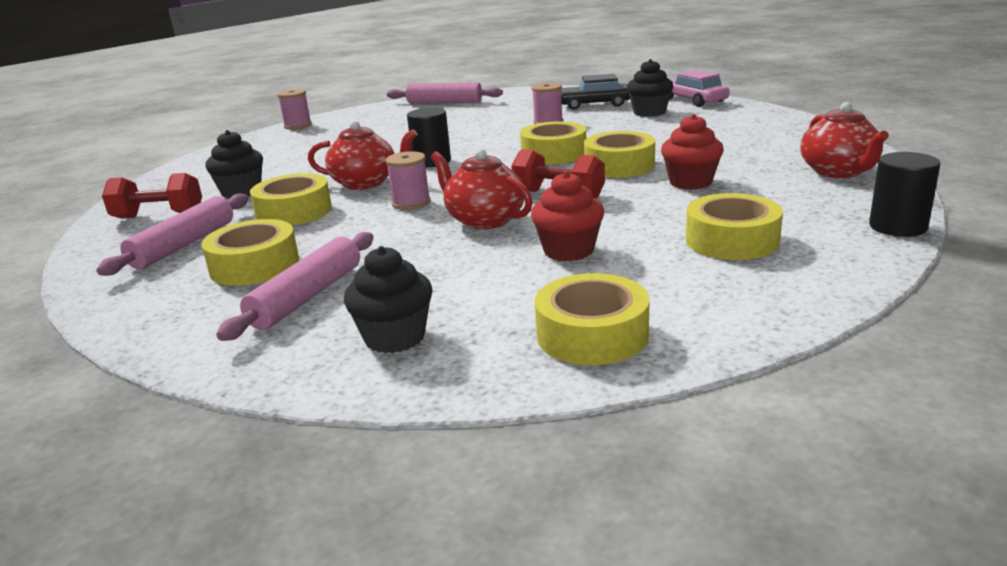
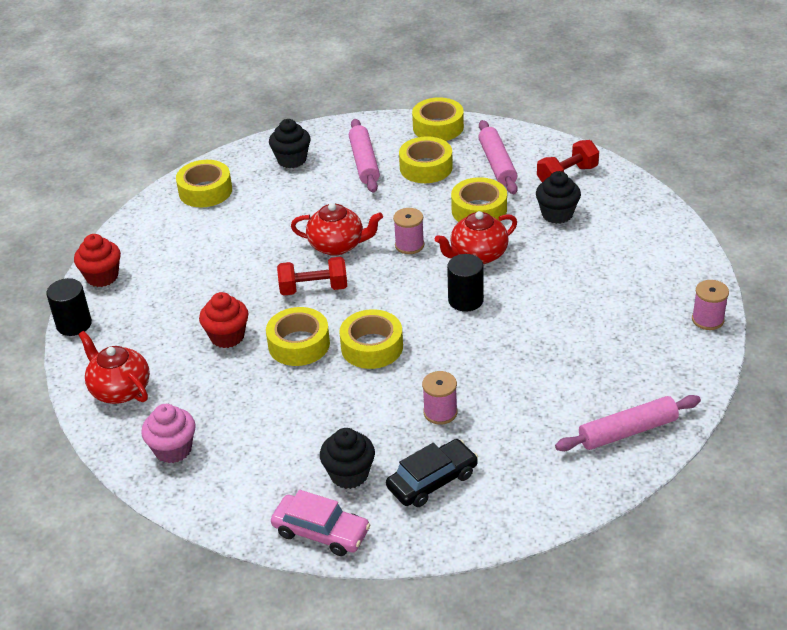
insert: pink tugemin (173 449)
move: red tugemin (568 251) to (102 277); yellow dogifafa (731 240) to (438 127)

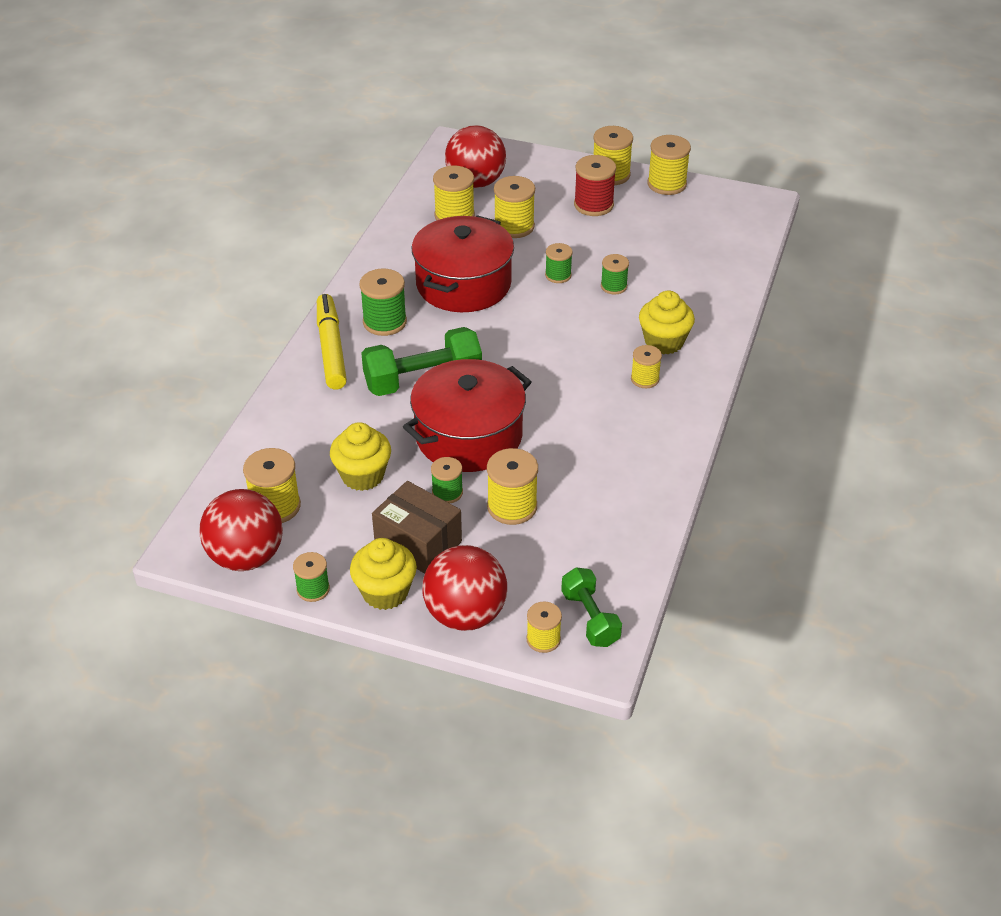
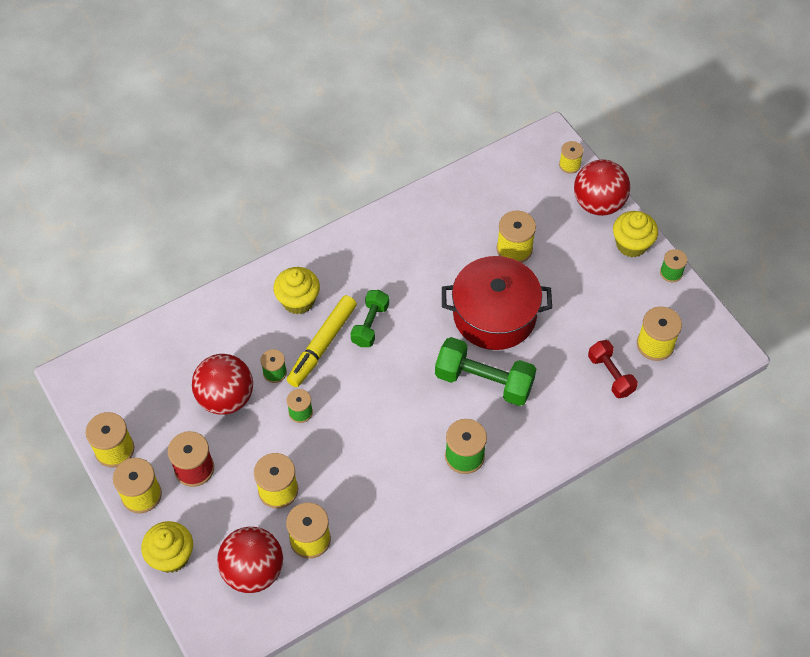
delete: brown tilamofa (418 543); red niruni (463 284); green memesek (447 492); yellow memesek (645 379)
insert: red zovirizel (610 375)
move: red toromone (246 557) to (226 398); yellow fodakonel (331 349) to (323 344); yellow tugemin (362 476) to (171 556); green zovirizel (590 618) to (370 324)

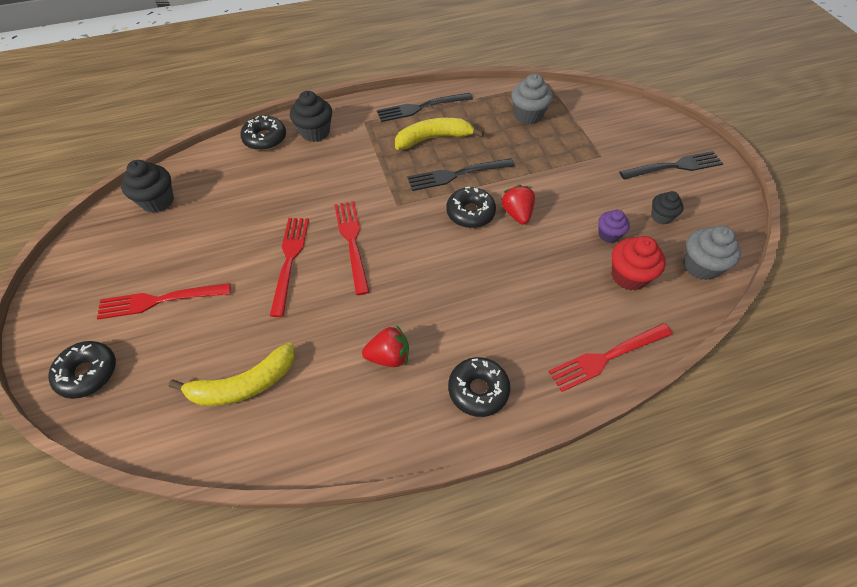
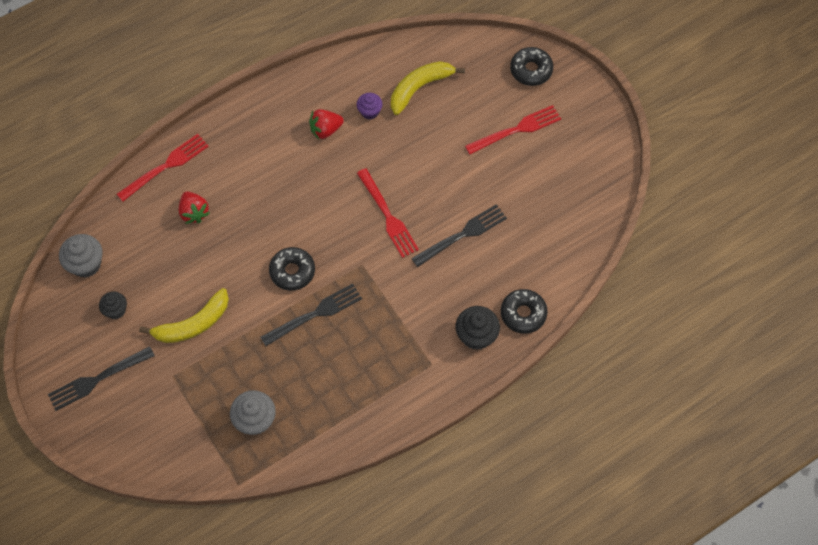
delete: black tugemin (157 201); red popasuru (289 260); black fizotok (478 390); red tugemin (628 276)
move: black popasuru (421 107) to (462 235); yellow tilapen (433 138) to (193 324); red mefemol (517 214) to (194 212); purple tugemin (608 235) to (369 111)

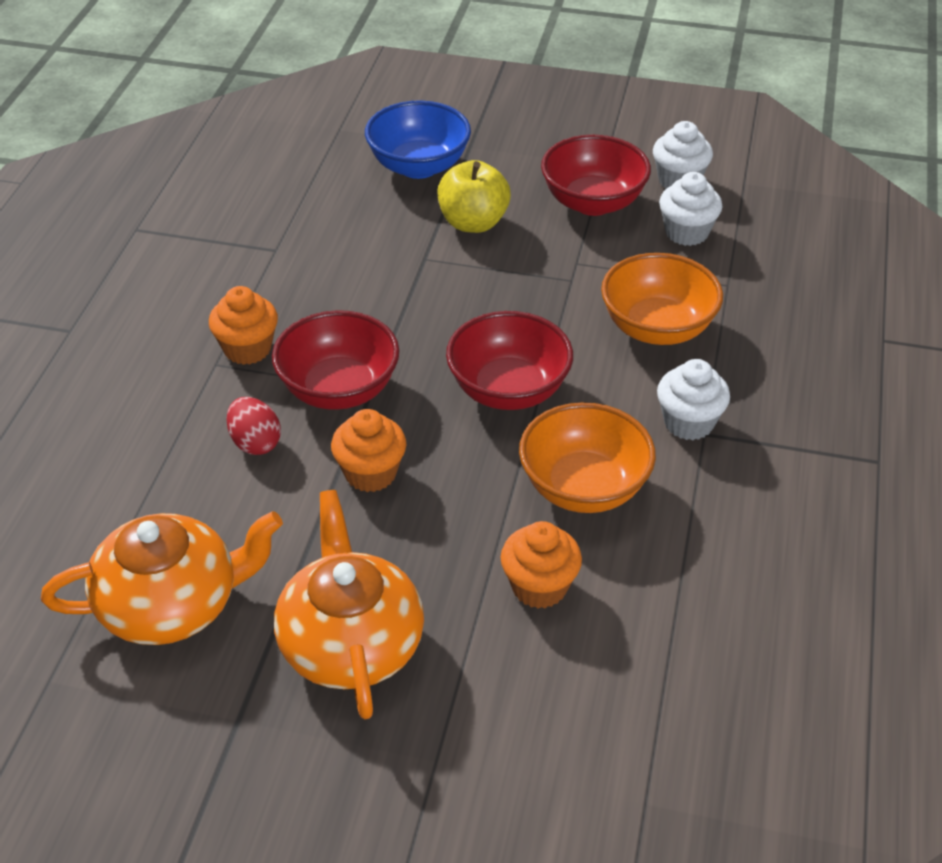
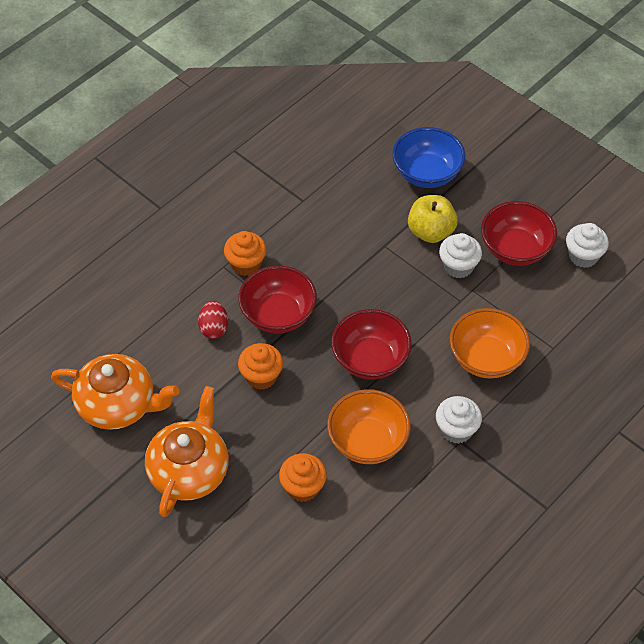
move: white tugemin (686 232) to (458 266)

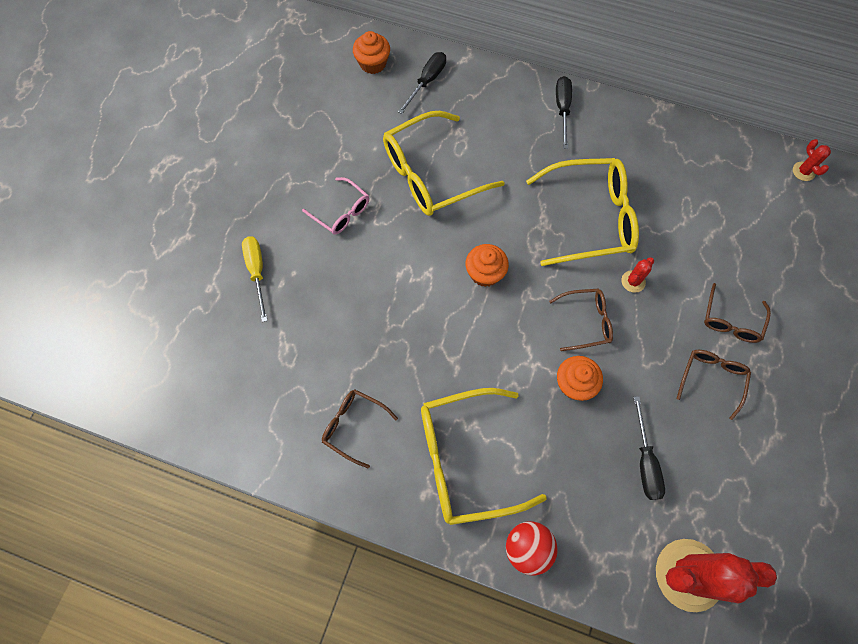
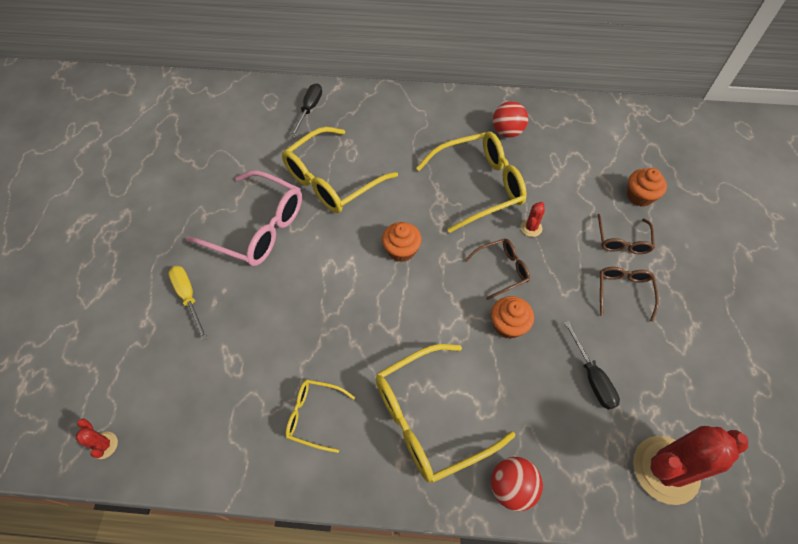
delete: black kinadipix (562 110)
insert: red toromone (507 132)
move: orange tugemin (373 63) to (639 196); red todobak (803 171) to (104 445)
recolor: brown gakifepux (353 426) to yellow gakifepux (314 416)
resize: pink gakifepux (341 212) = (258 228) x1.90

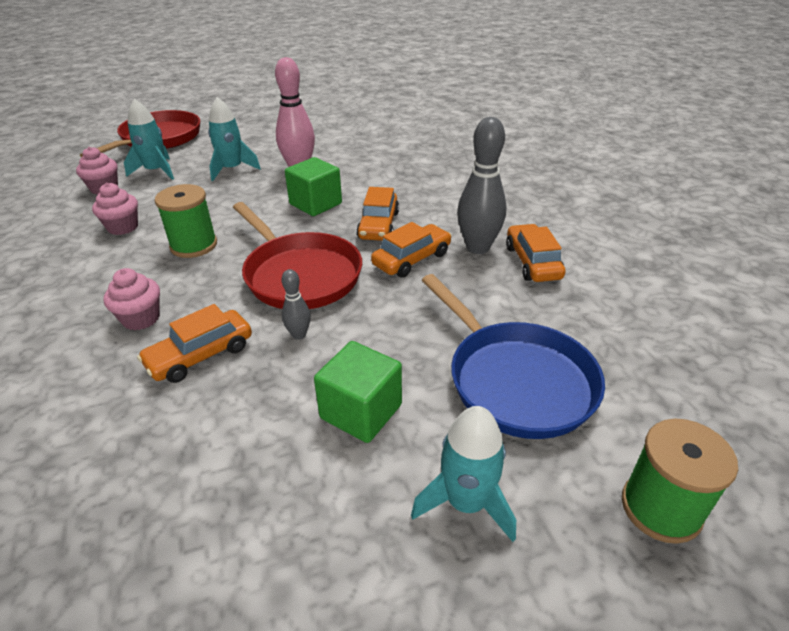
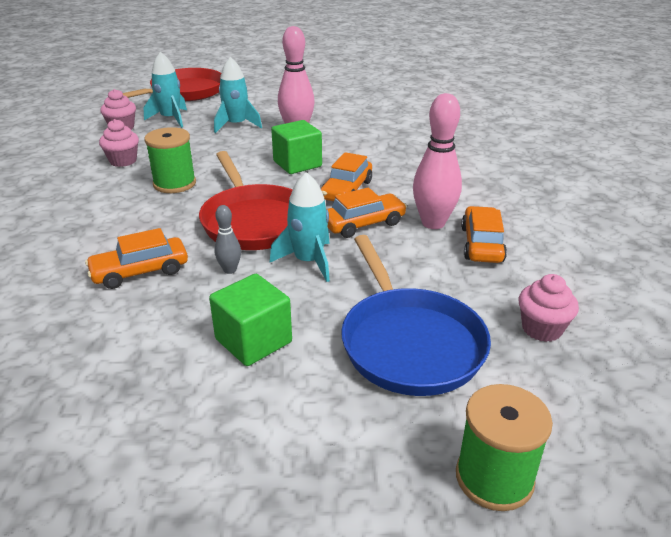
move: pink tugemin (141 318) to (541 329); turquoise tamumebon (466 503) to (308 261)
recolor: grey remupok (478 247) to pink remupok (433 223)

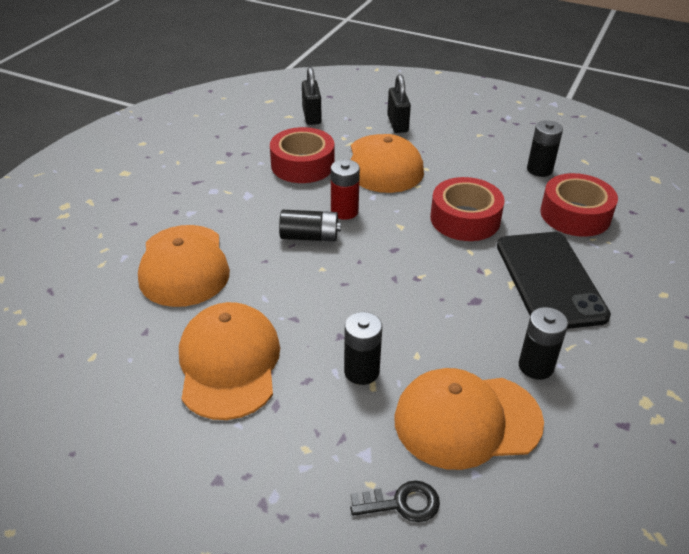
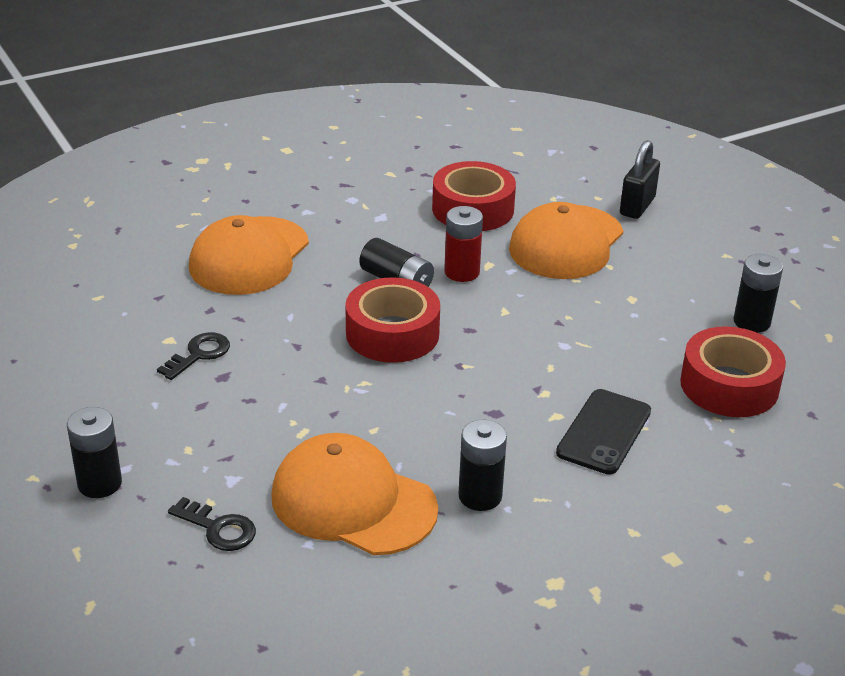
delete: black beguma (311 116)
move: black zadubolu (361 371) to (100 483); red dogifafa (465 219) to (392 333)
replace: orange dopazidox (229 363) to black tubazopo (199 354)
resize: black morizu (549 280) = (604 432) x0.64

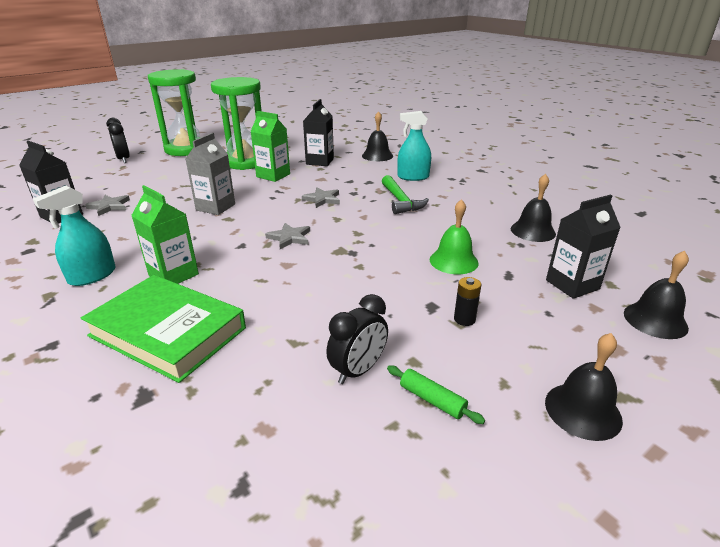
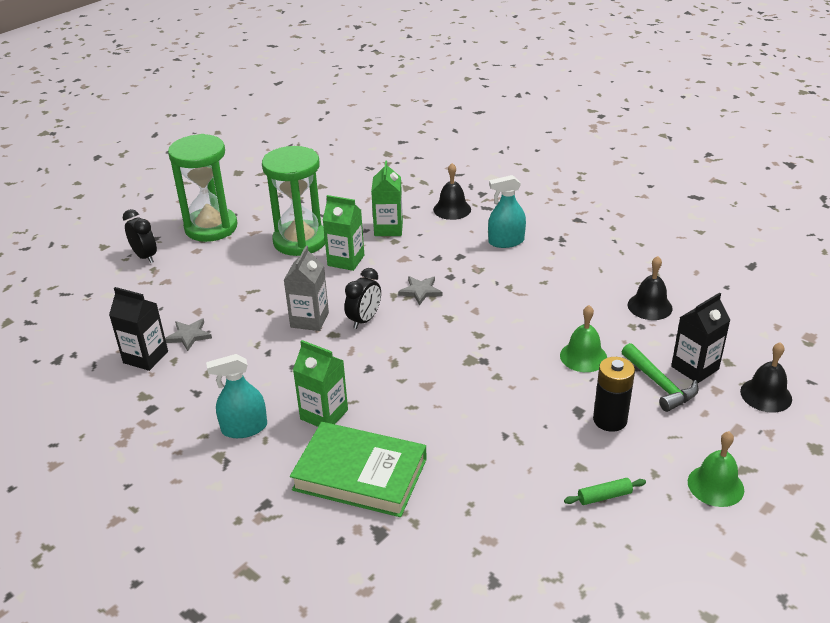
delete: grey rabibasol (289 238)
move: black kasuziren (358 370) to (364 320); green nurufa (400 201) to (659 384)
recolor: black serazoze (320 161) to green serazoze (388 229); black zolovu (583 410) to green zolovu (715 485)
rotate: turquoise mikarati (92 276) = (244 428) 45 degrees clockwise; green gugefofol (432 400) = (604 496) 45 degrees counterclockwise
resize: black zadubolu (464 319) = (610 420) x1.79

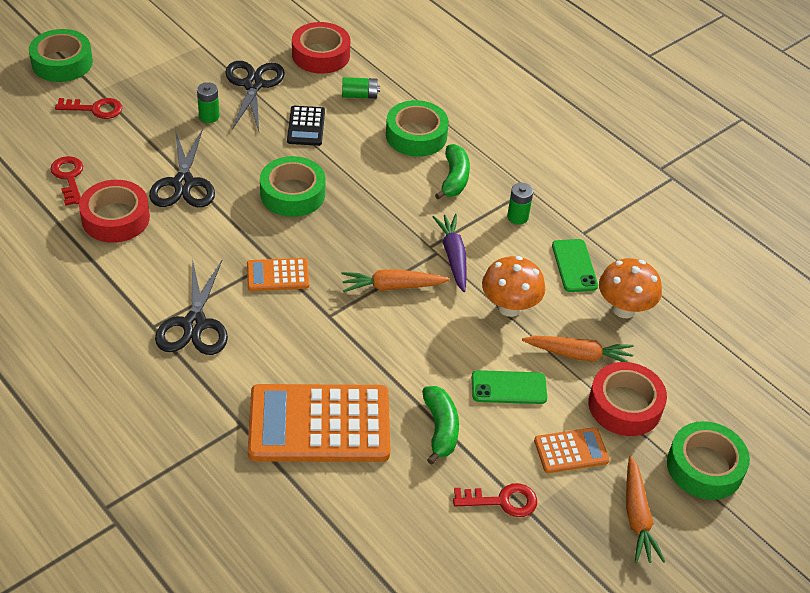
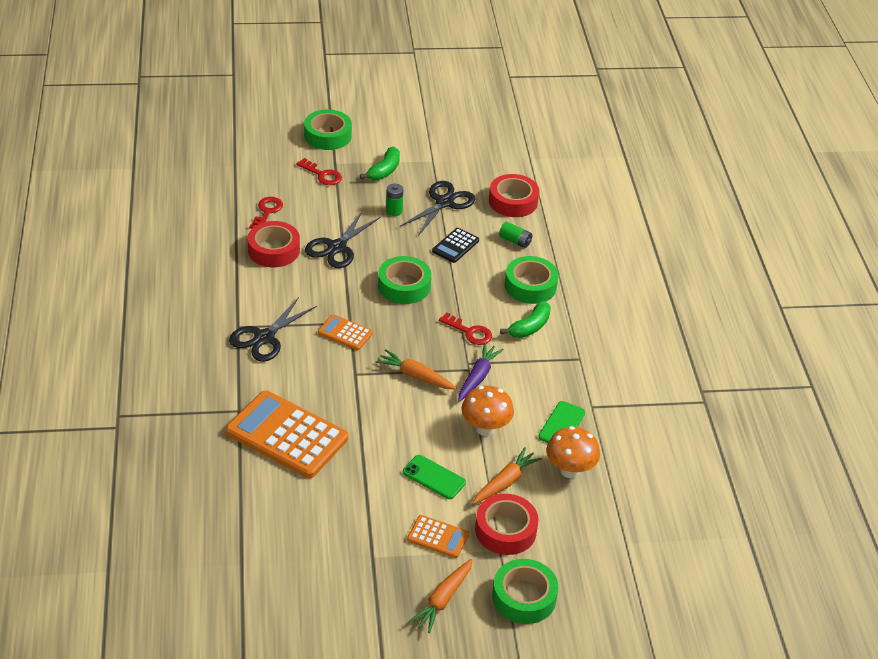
delete: green zadubolu (517 217)
move: green tilapen (440 429) to (384 170); red tubazopo (502 501) to (469 332)
rotate: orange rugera (578 355) = (505 482) 90 degrees counterclockwise

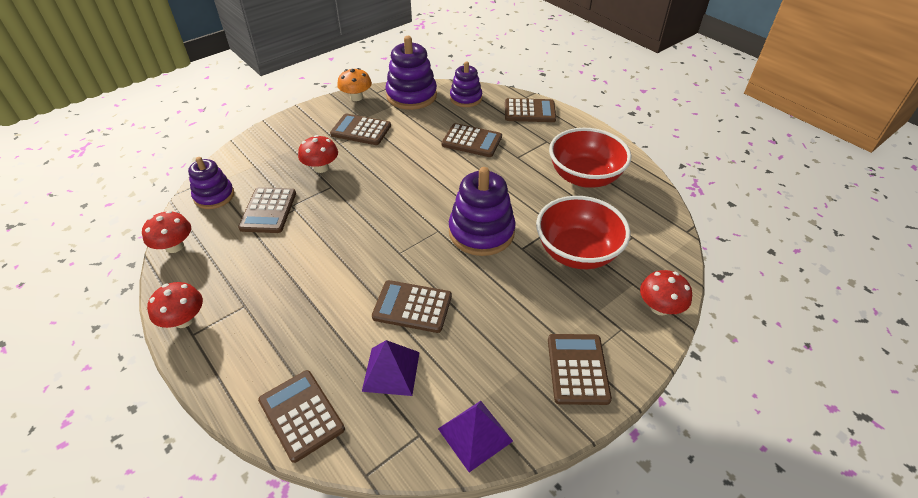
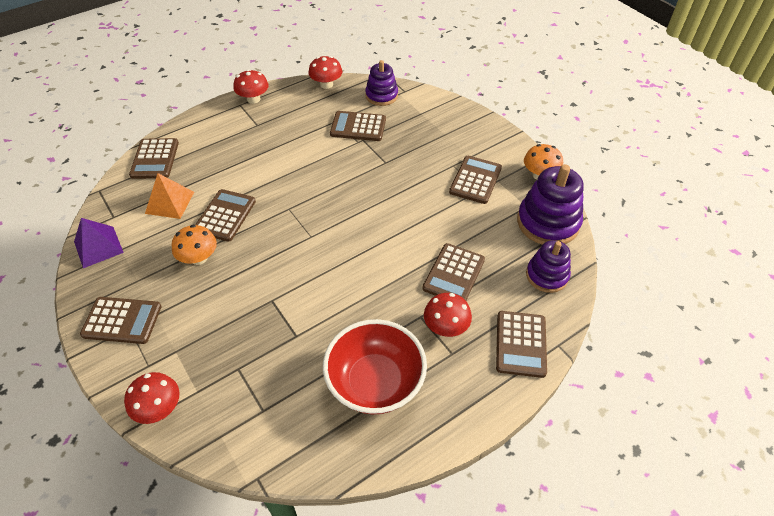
delete: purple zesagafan (481 232); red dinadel (577 252)
insert: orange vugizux (199 258)
move: red vugizux (321 168) to (446 327)
recolor: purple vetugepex (391 371) to orange vetugepex (170 202)
rotate: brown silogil (301 415) = (155 159) 120 degrees clockwise

